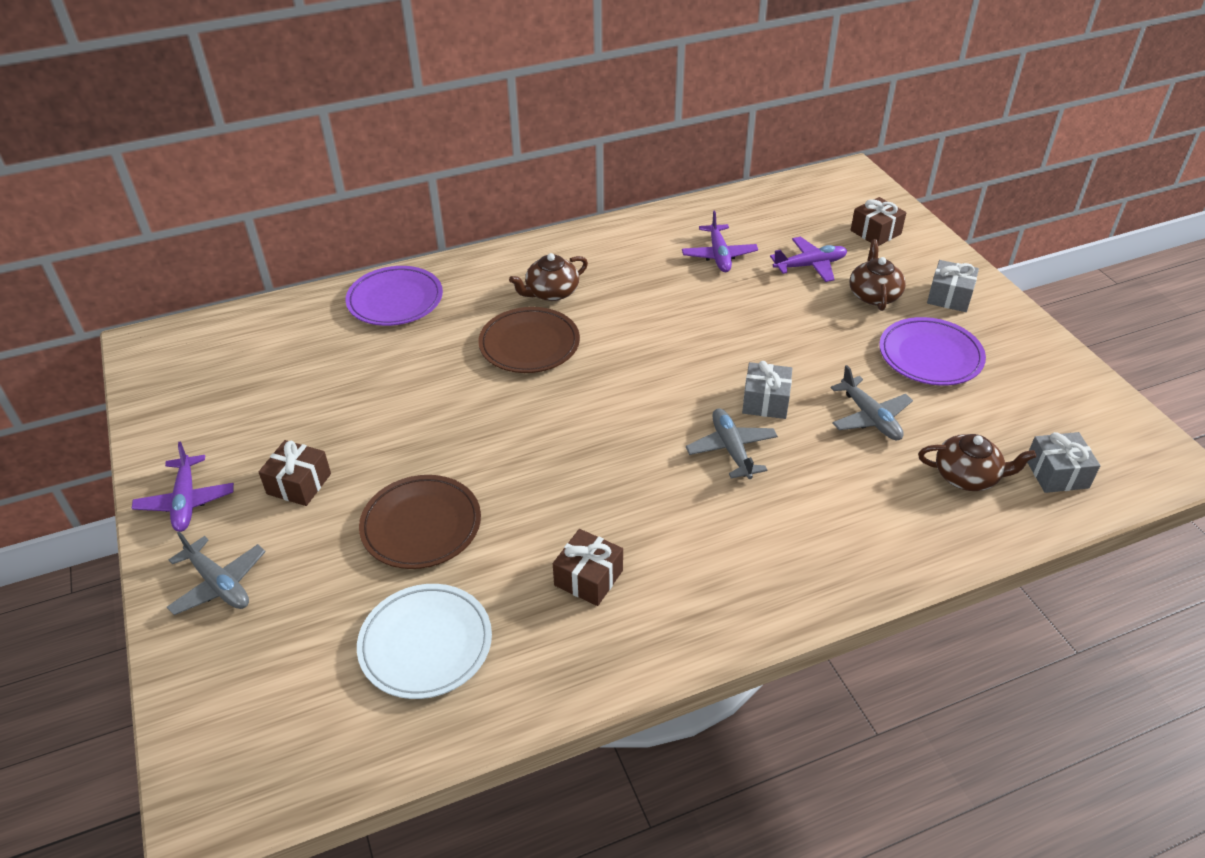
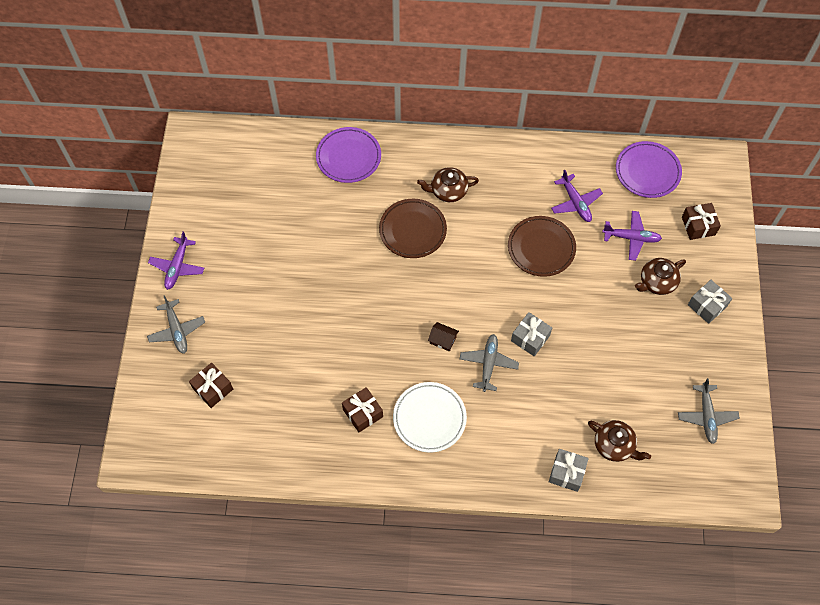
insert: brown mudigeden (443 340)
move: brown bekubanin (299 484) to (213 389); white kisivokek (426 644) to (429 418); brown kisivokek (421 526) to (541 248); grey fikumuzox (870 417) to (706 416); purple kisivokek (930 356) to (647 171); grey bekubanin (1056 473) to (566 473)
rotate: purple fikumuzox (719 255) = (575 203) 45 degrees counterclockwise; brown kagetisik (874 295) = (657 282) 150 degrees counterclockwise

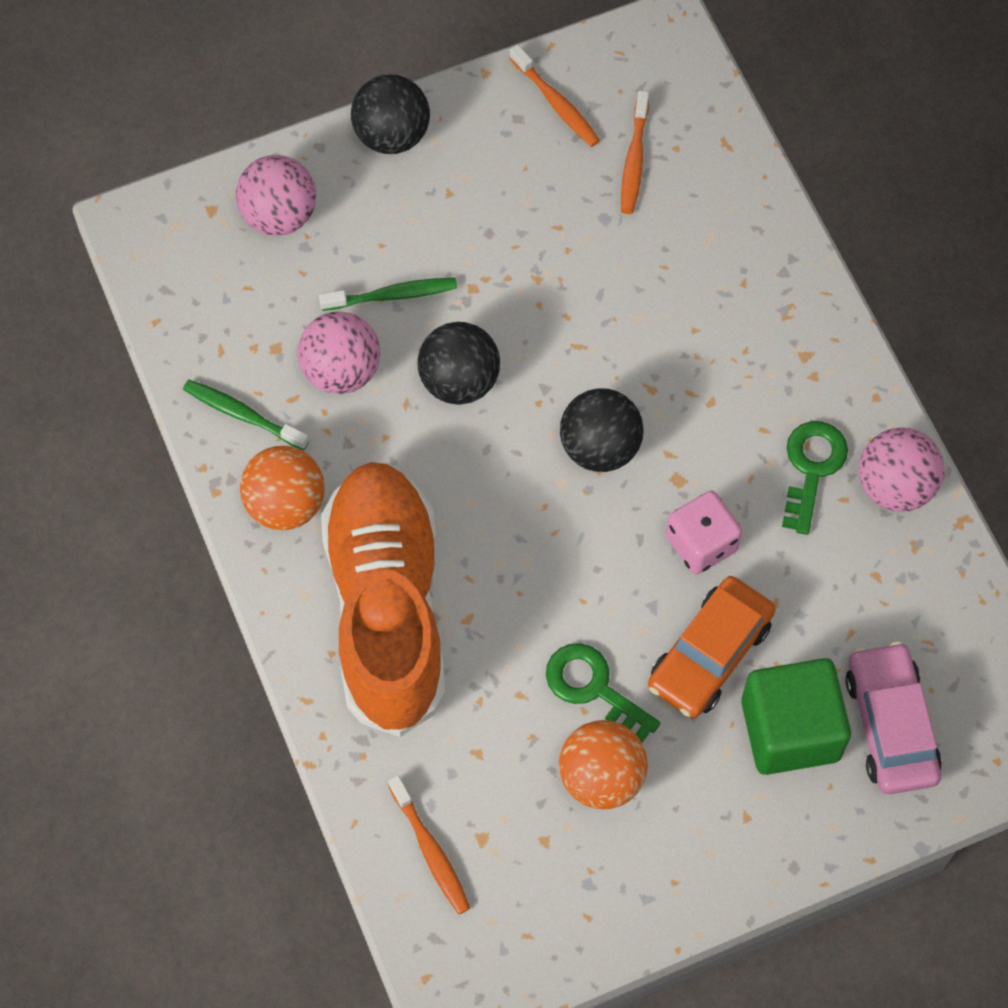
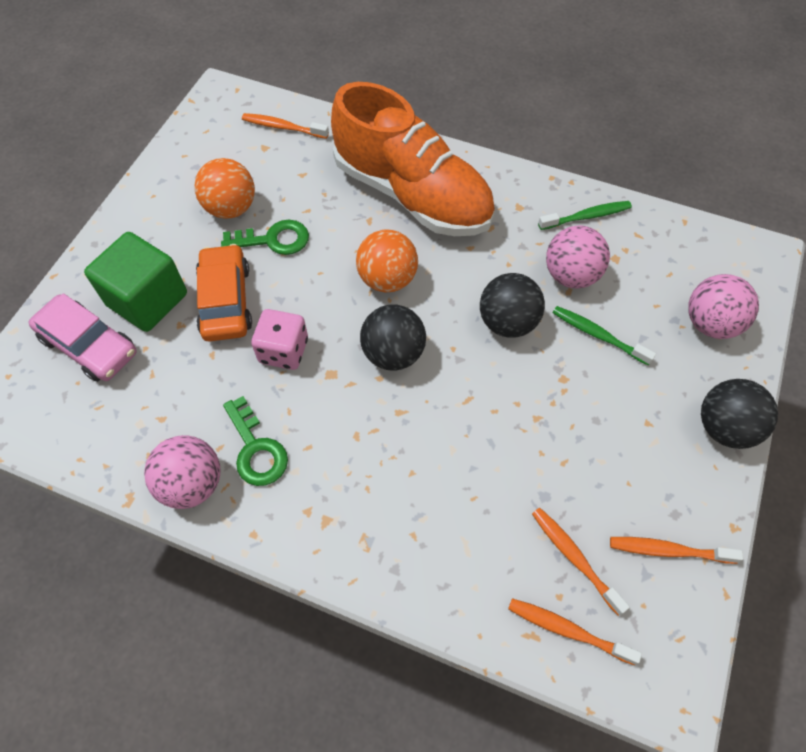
insert: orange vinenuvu (567 630)
move: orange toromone (286 504) to (387 279)
rotate: green vinenuvu (392 295) = (598 335) 90 degrees clockwise

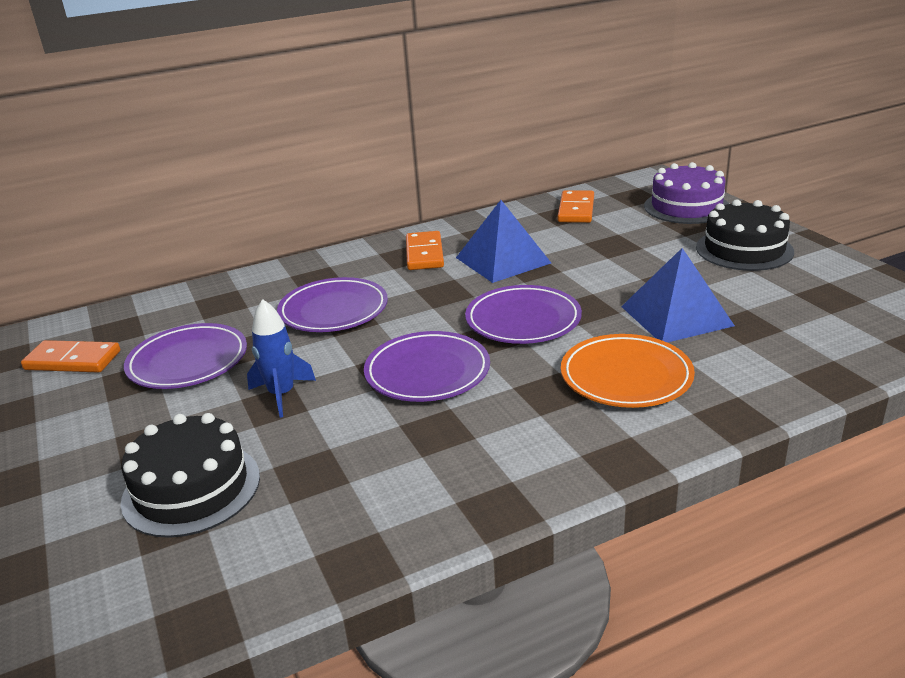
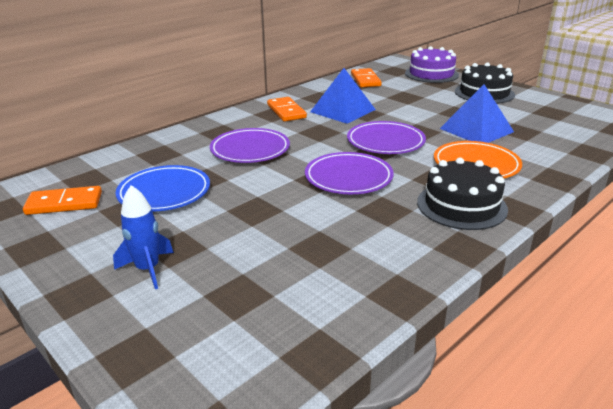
move: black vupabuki (191 488) to (461 205); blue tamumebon (282 395) to (148 269)
recolor: purple kisivokek (188 362) to blue kisivokek (164 193)

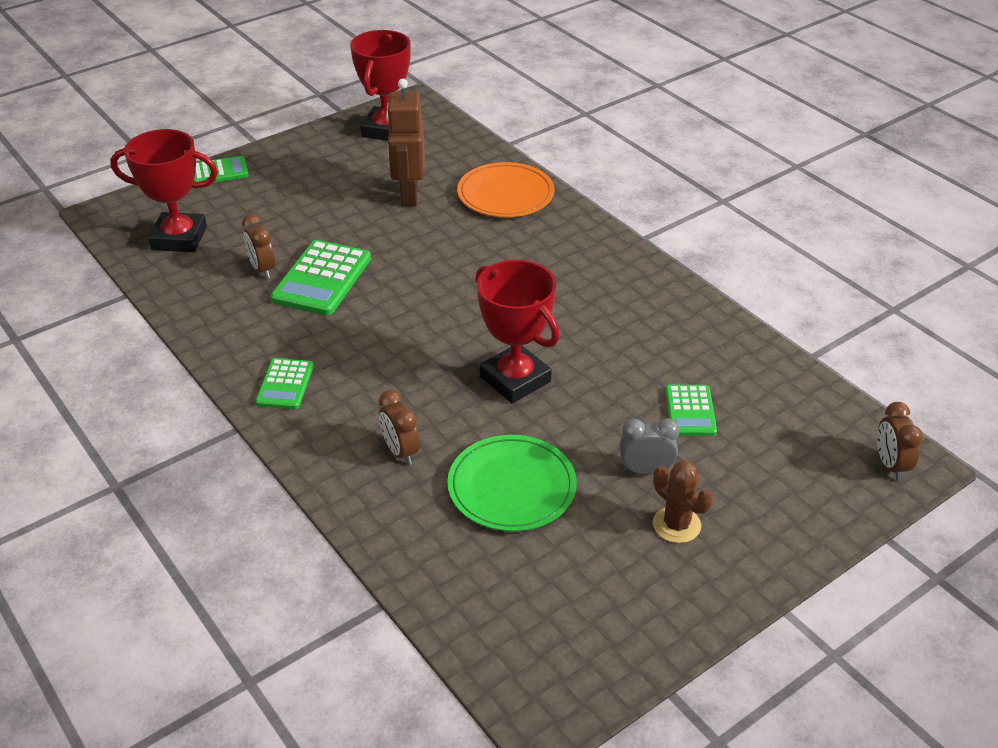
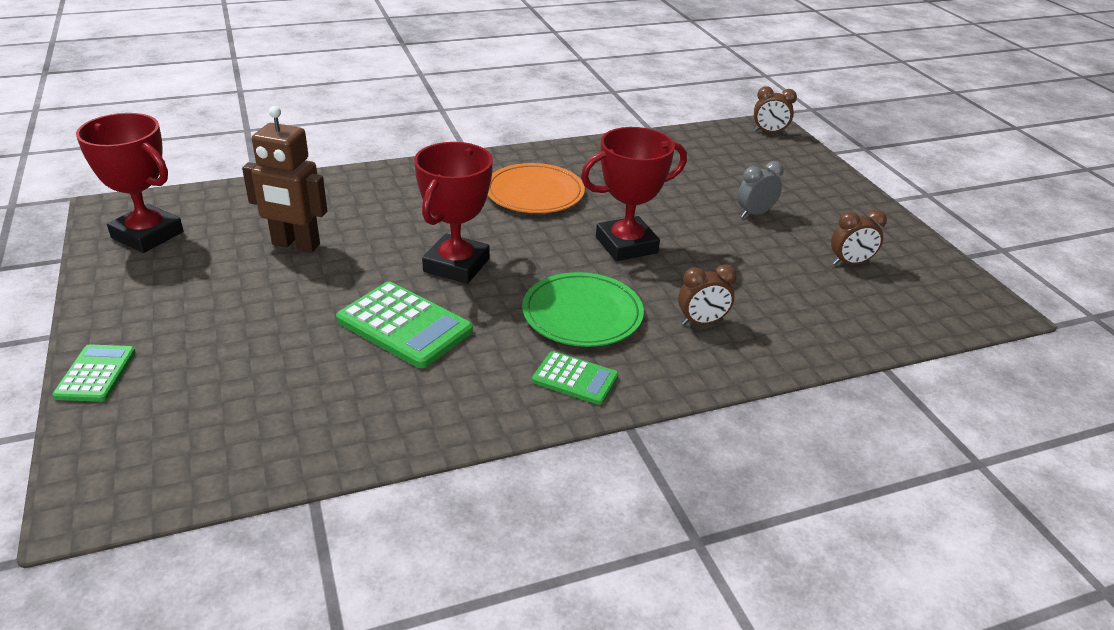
delete: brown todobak (676 525); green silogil (690 411)
move: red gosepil (179 238) to (456 265); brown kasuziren (262 269) to (850 263); green kisivokek (512 487) to (582 314); orange kisivokek (505 194) to (534 193)
rotate: grey kasuziren (645 471) = (754 214) 45 degrees clockwise

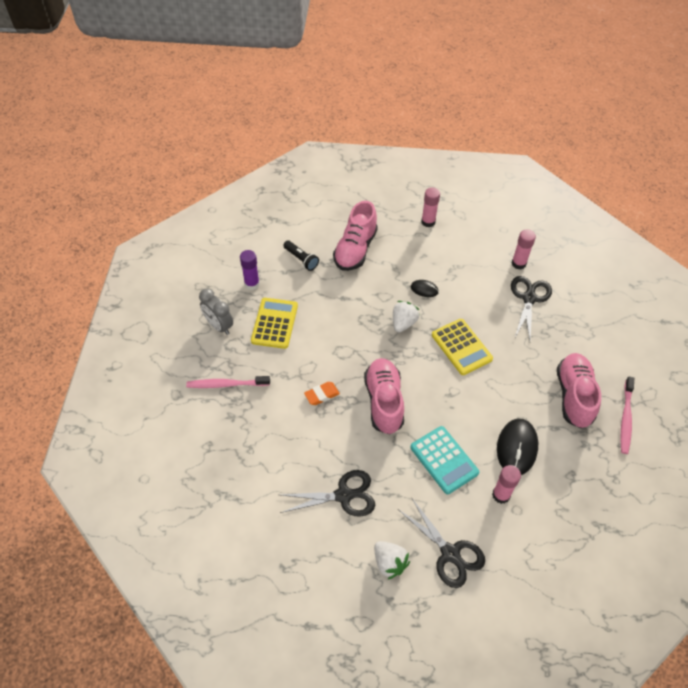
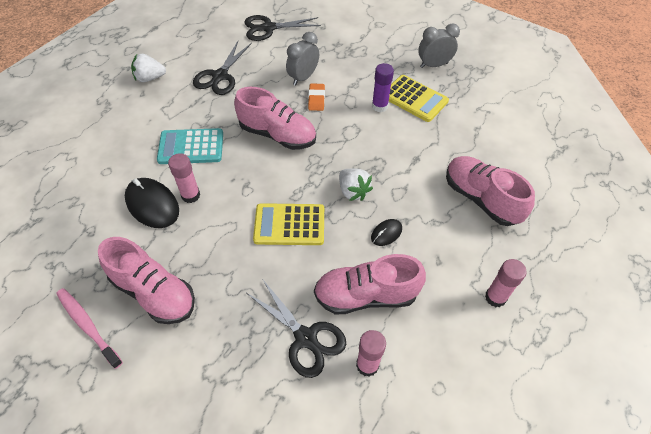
delete: pink vinenuvu (227 384); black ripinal (301 259)
insert: grey kasuziren (303 77); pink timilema (366 295)
move: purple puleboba (252 284) to (379 106); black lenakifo (450 553) to (268 28); pink puleboba (501 495) to (190 195)

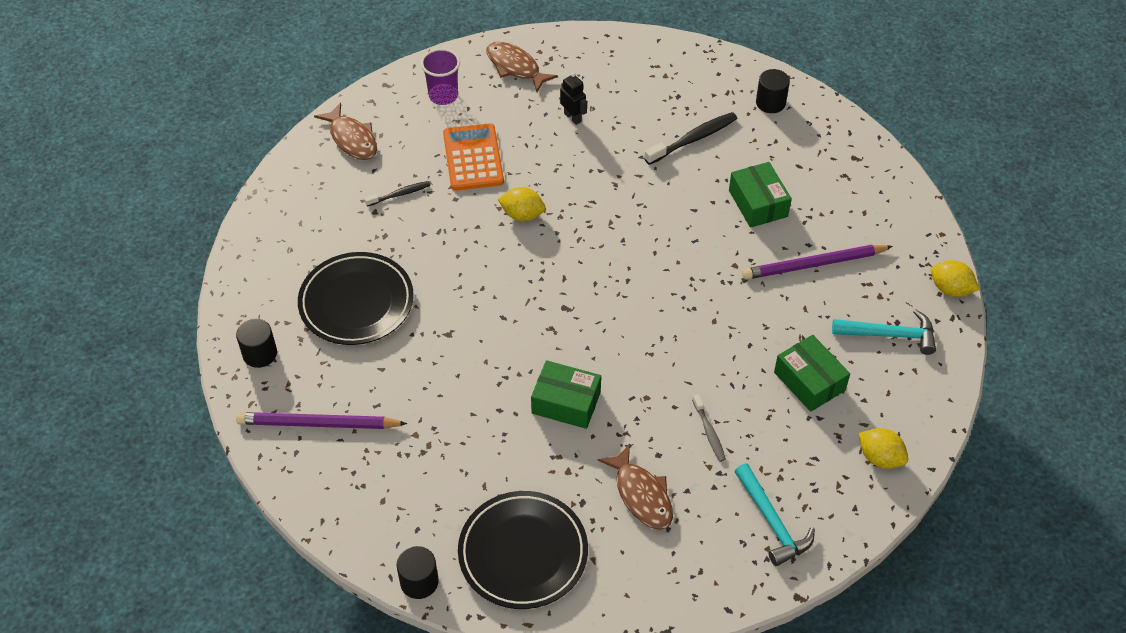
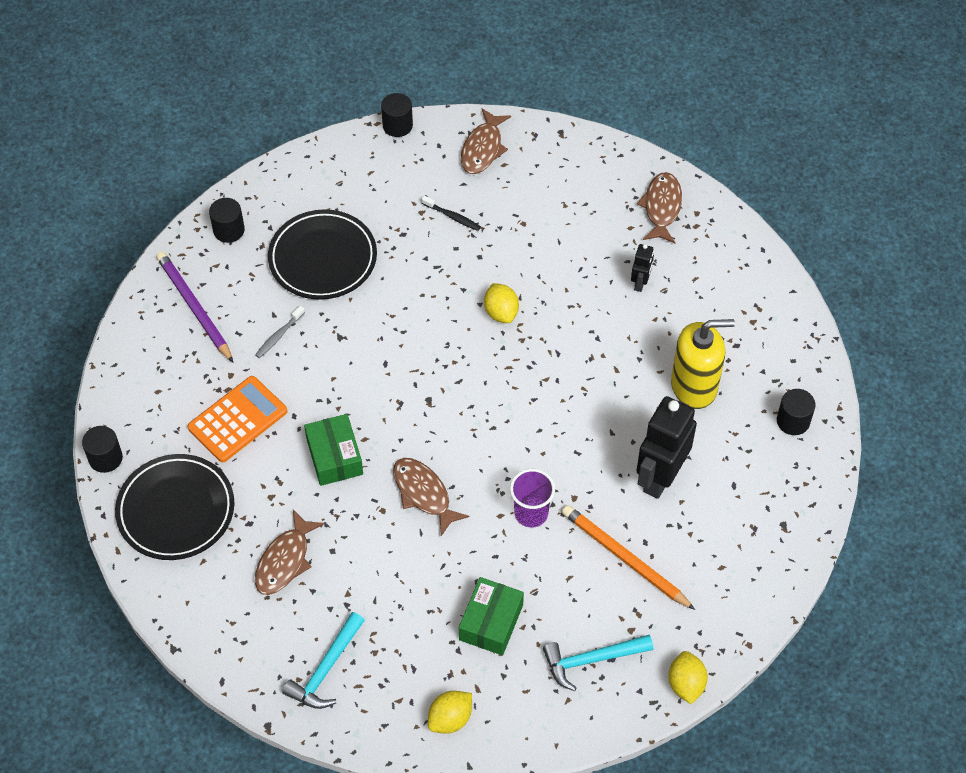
insert: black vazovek (397 125); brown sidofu (423 494)
move: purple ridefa (443 96) to (531 513); orange silogil (473 158) to (238 419); grey vinenuvu (709 432) to (279 336)
replace: black vinenuvu (693 139) to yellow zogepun (694 386); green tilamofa (758 203) to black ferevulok (660 477)
recolor: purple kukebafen (814 265) to orange kukebafen (624 558)
rotate: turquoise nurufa (889 335) = (592 660) 105 degrees clockwise; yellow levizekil (880 458) = (450 719) 45 degrees clockwise

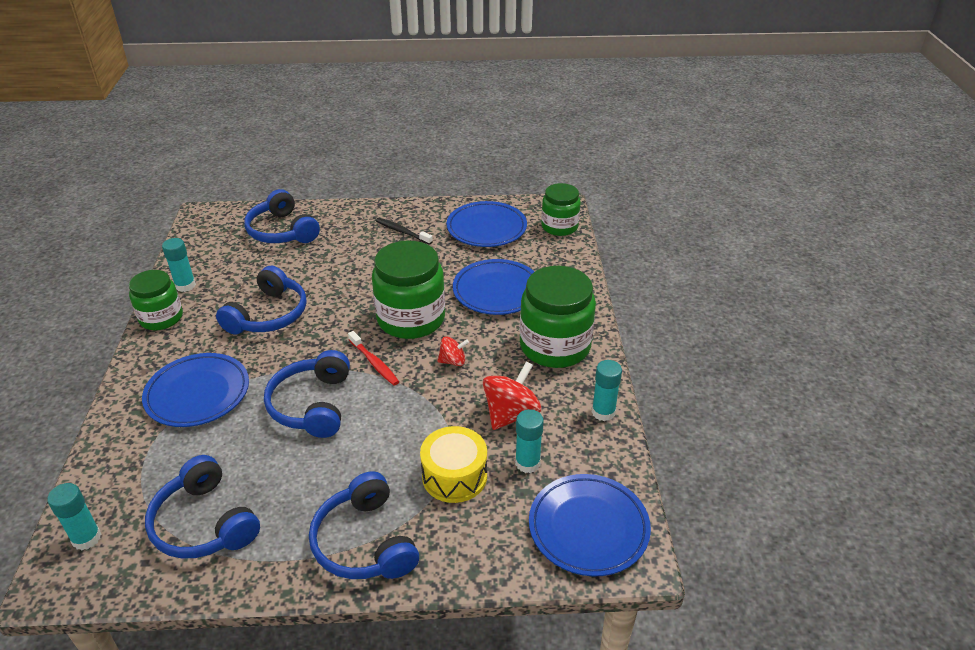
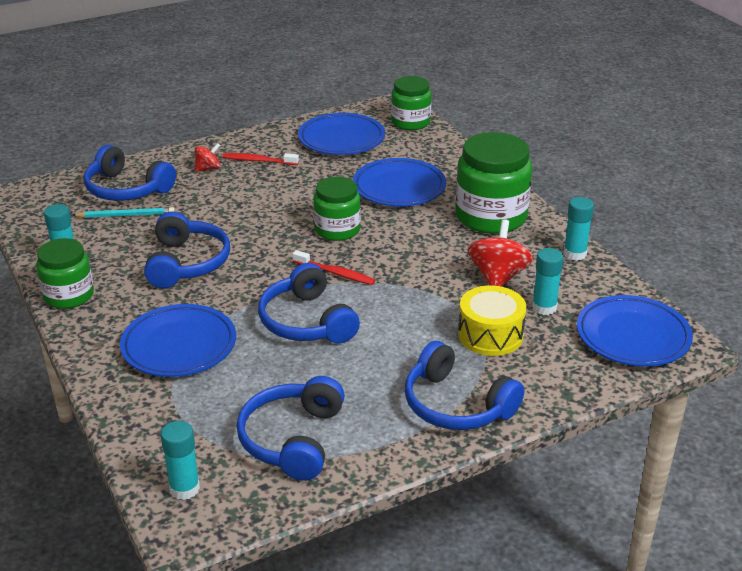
insert: turquoise kukebafen (126 215)
move: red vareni (453 361) to (208 168)
recolor: black vinenuvu (402 232) to red vinenuvu (258 161)
rotate: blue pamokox (204 523) = (293 439) 75 degrees clockwise
resize: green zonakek (411 319) = (337 230) x0.63

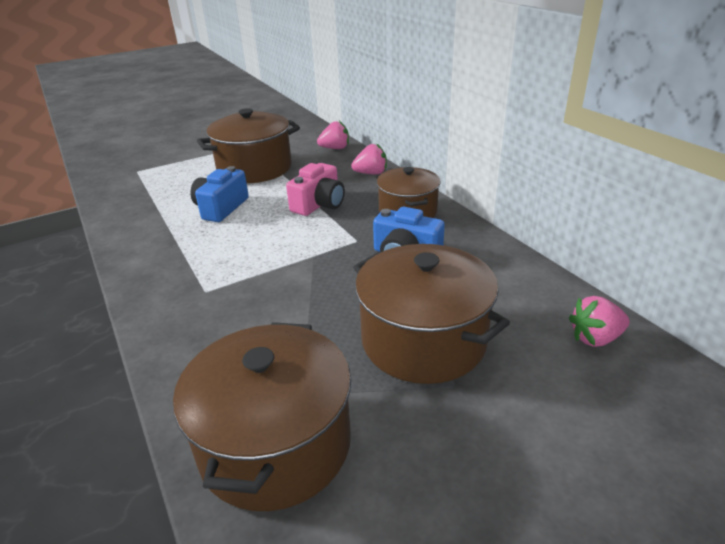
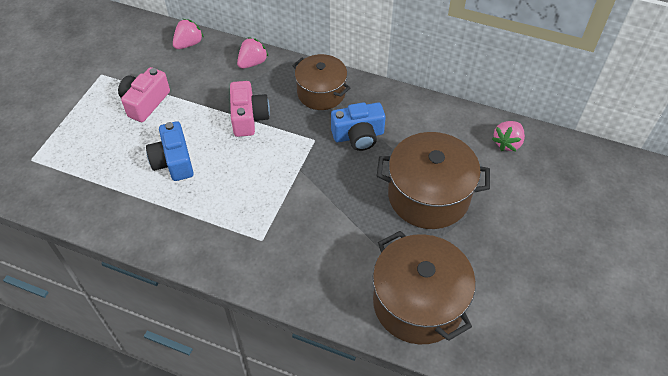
replace: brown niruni (254 168) to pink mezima (145 102)

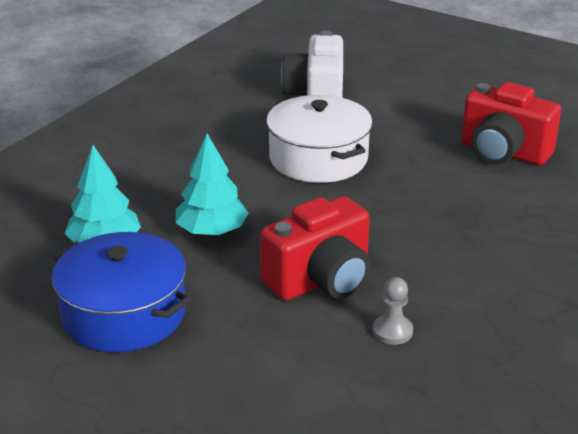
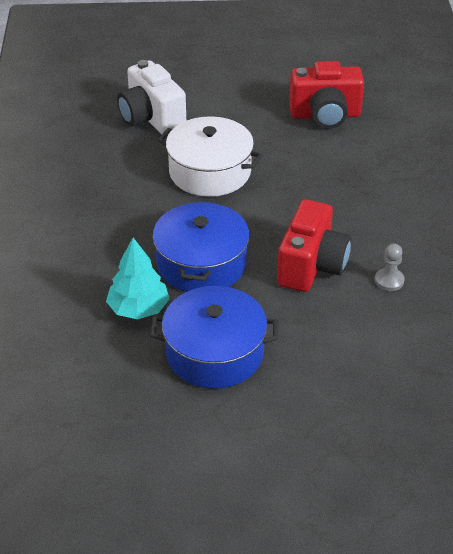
replace: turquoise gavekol (211 231) to blue niruni (201 263)

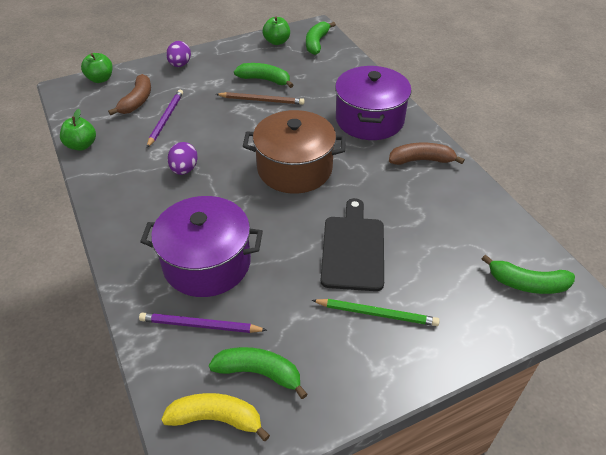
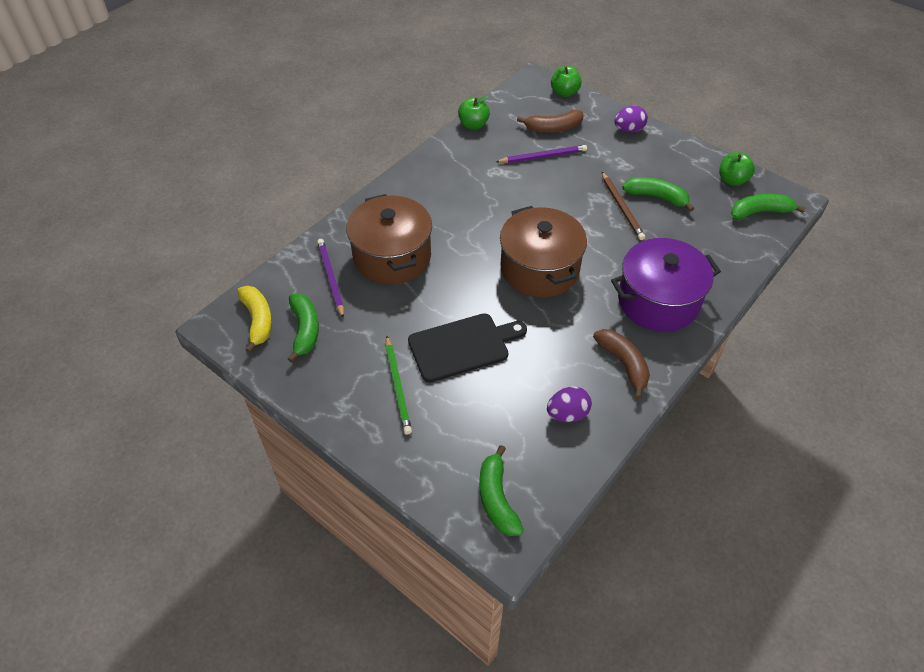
move: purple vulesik (184 169) to (567 414)
recolor: purple niruni (207 263) to brown niruni (392 256)
rotate: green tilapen (265 80) = (656 197) 60 degrees counterclockwise

